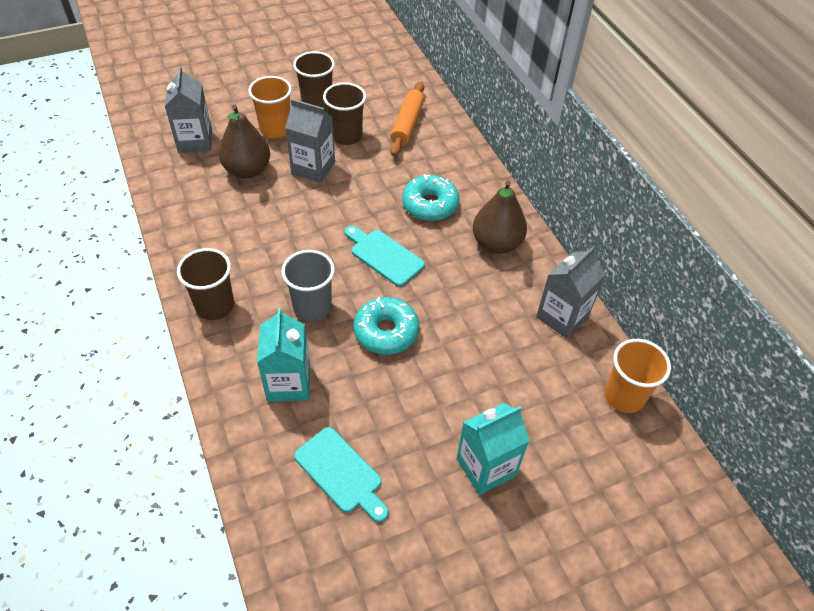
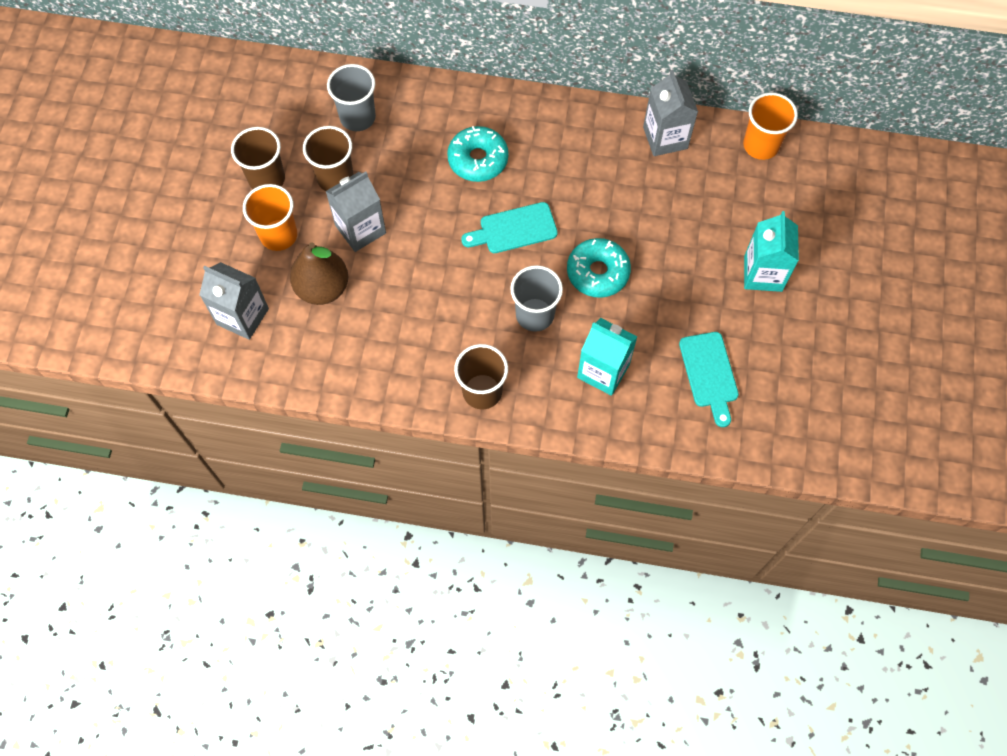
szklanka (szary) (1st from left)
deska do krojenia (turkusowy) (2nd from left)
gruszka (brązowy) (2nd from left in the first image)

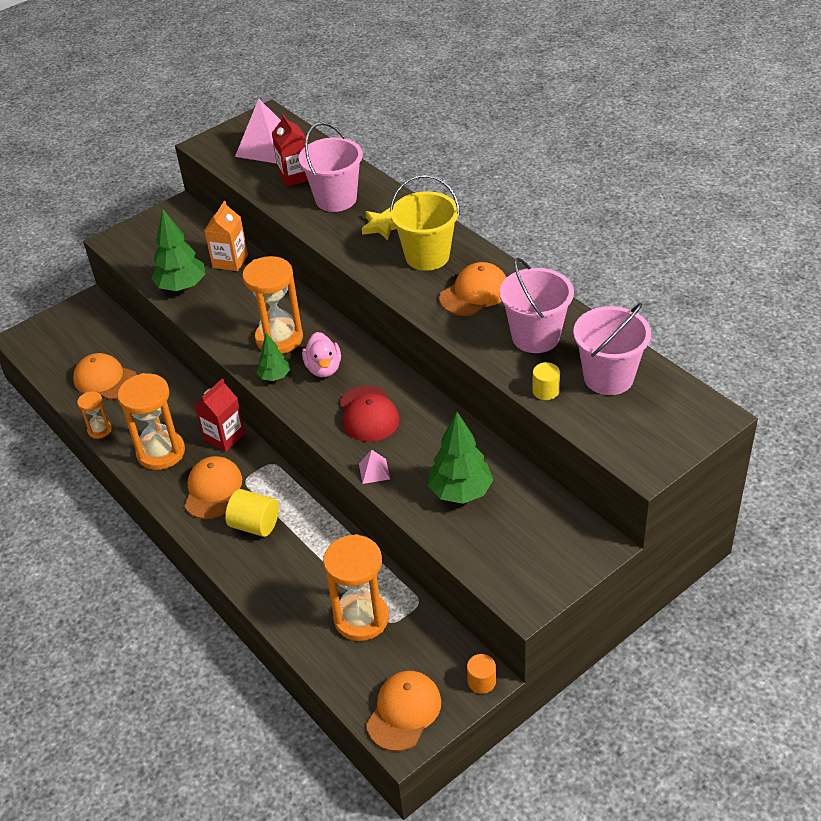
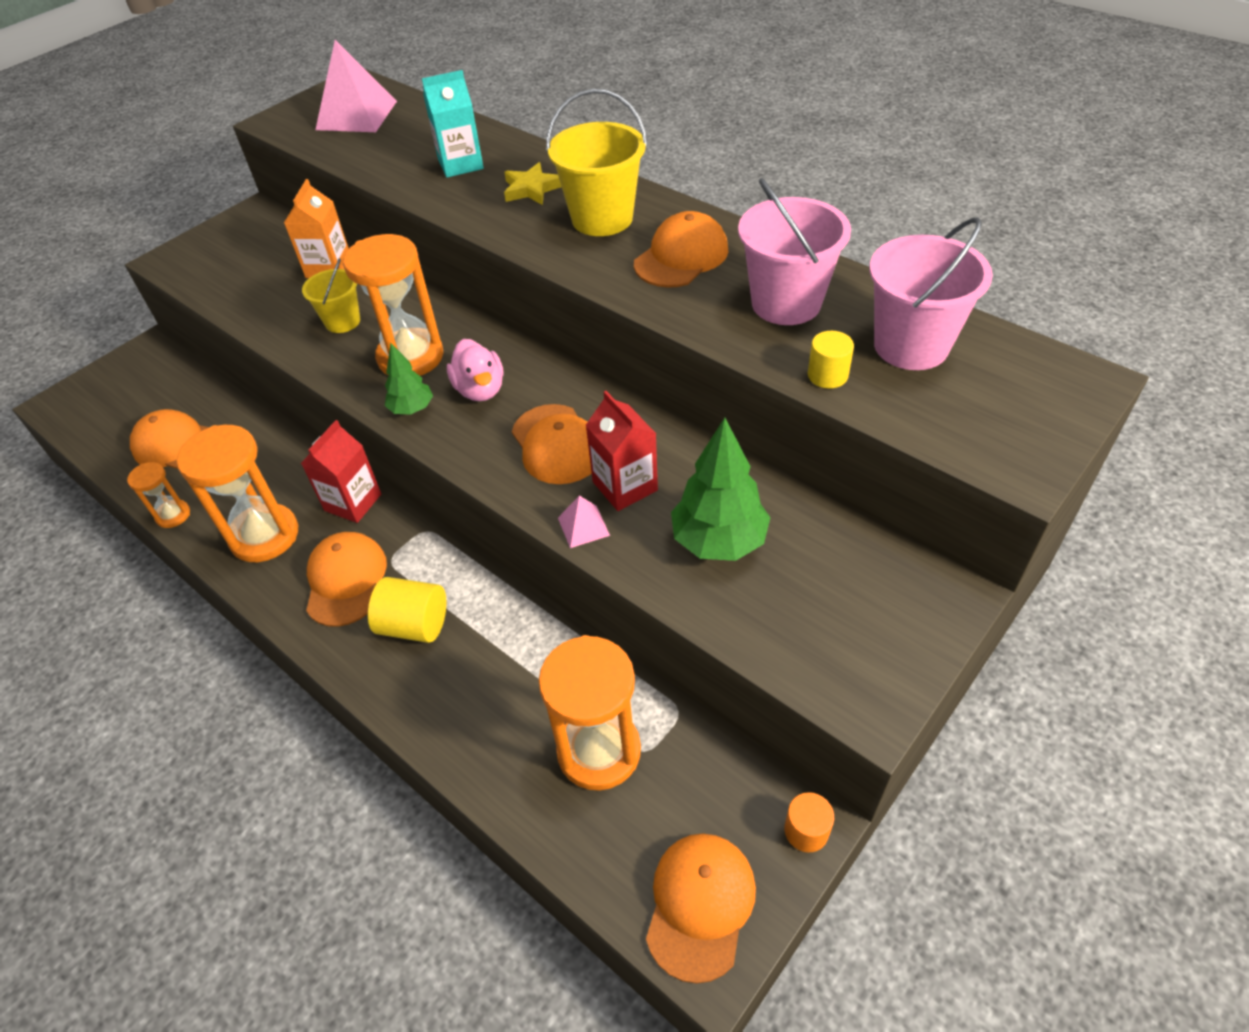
wiadro (żółty) (1st from left)
karton mleka (turkusowy)
czapka (pomarańczowy) (3rd from left)
karton mleka (czerwony) (2nd from left)
drzewko (zielony) (1st from left in the first image)

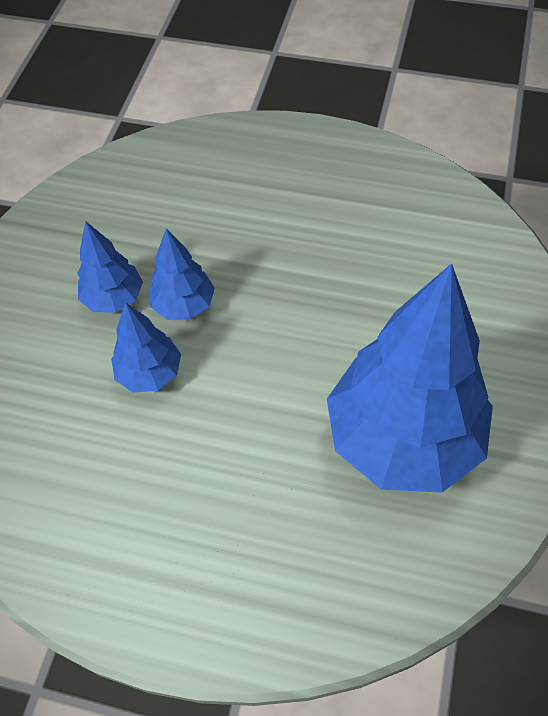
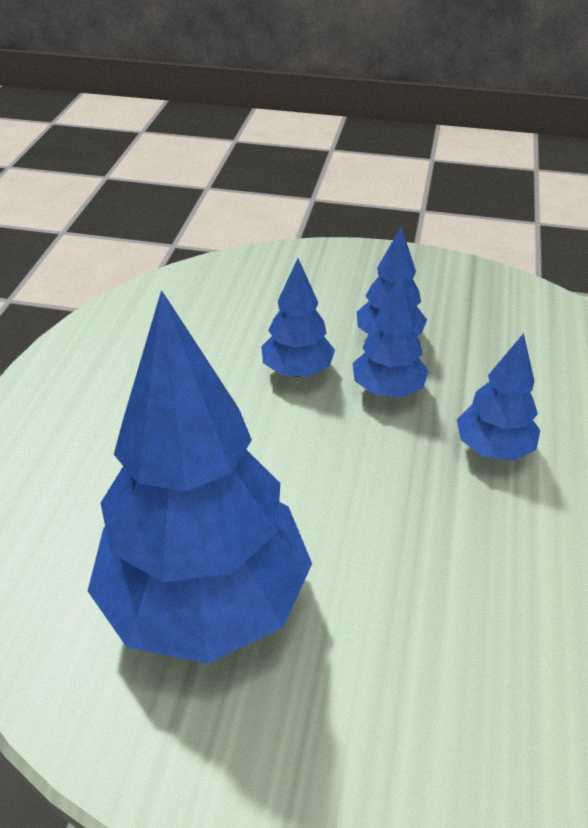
drzewko (niebieski) (5th from left)

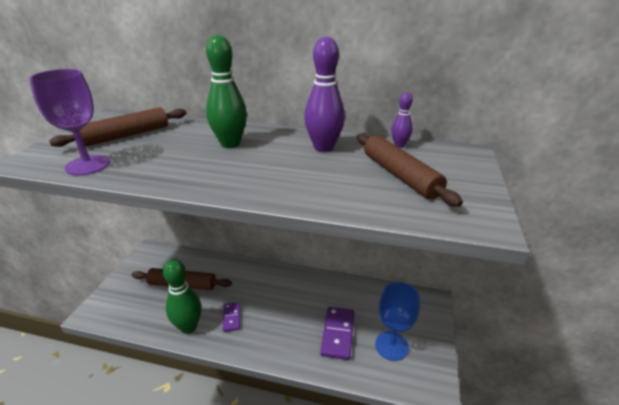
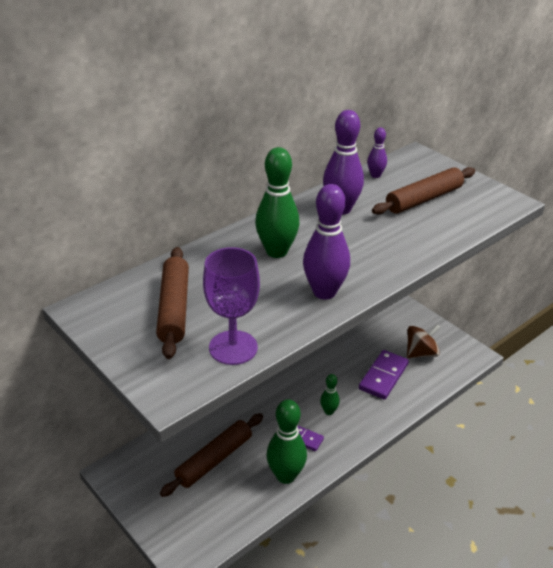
kręgiel (fioletowy) (1st from left)
kręgiel (zielony) (3rd from left)
kostka domina (fioletowy) (2nd from left)
wałek do ciasta (brązowy) (3rd from left)
bączek (brązowy)

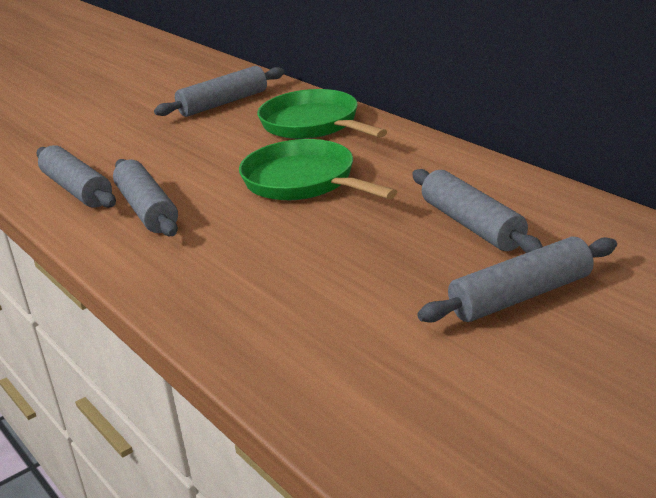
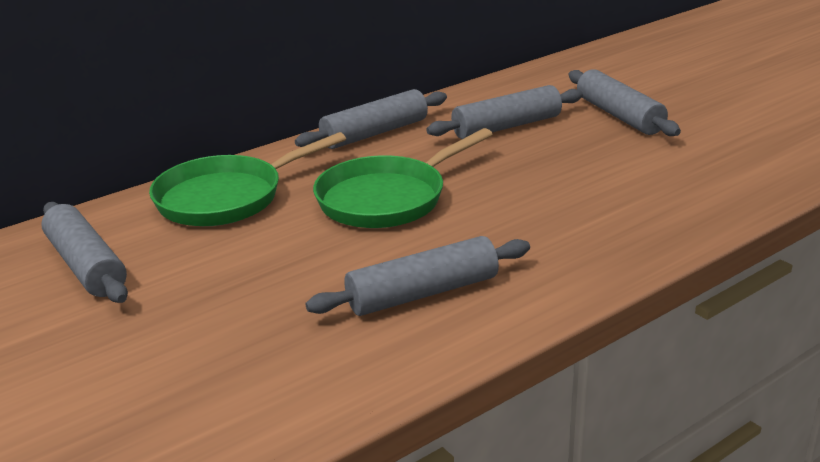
wałek do ciasta (szary) (2nd from left)

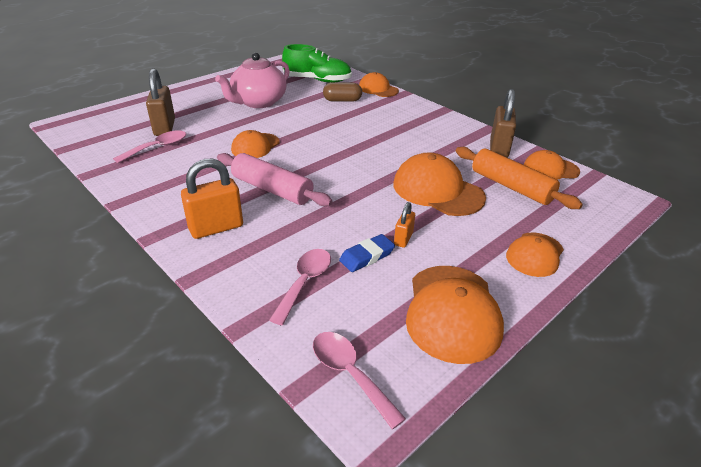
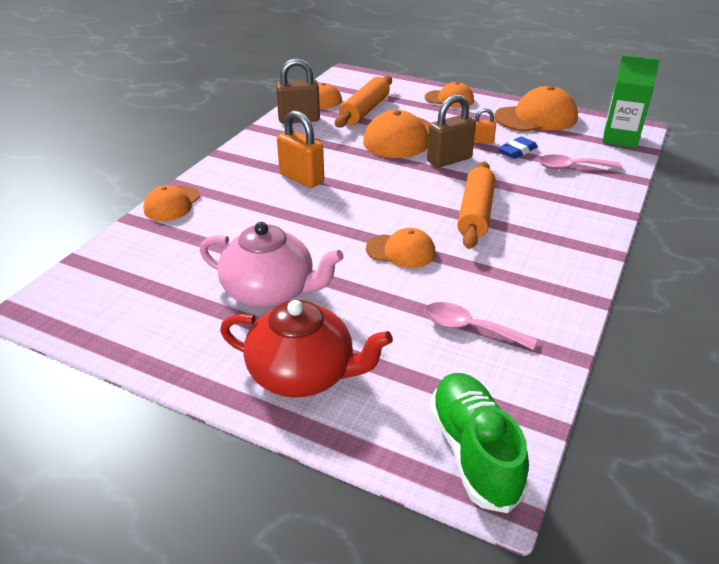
imbryk (czerwony)
kłódka (pomarańczowy) (1st from left)
kłódka (brązowy) (2nd from left)
but (zielony)
wałek do ciasta (pomarańczowy) (2nd from left)
gumka do mazania (niebieski)
karton mleka (zielony)
kapsułka (brązowy)

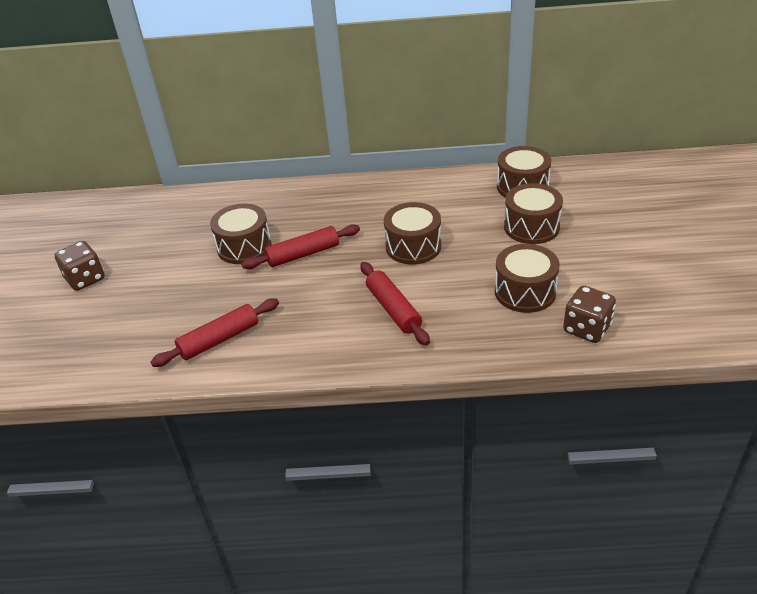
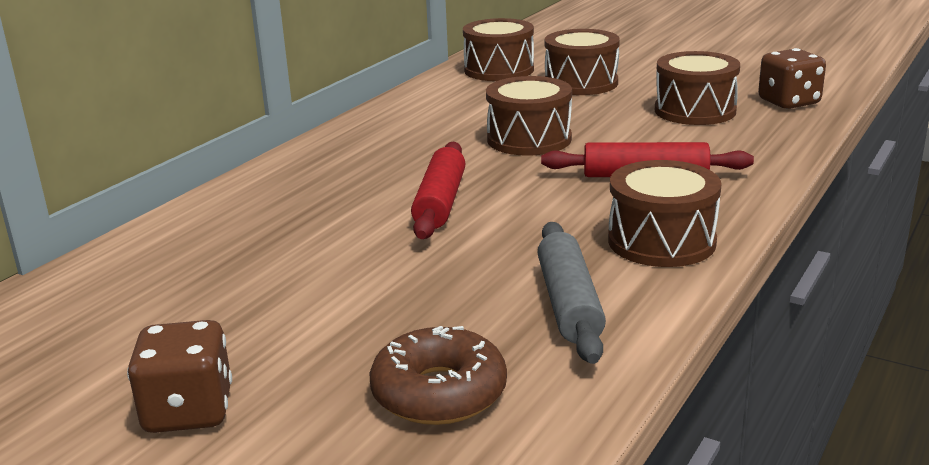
donut (brązowy)
wałek do ciasta (szary)
bęben (brązowy) (4th from left)

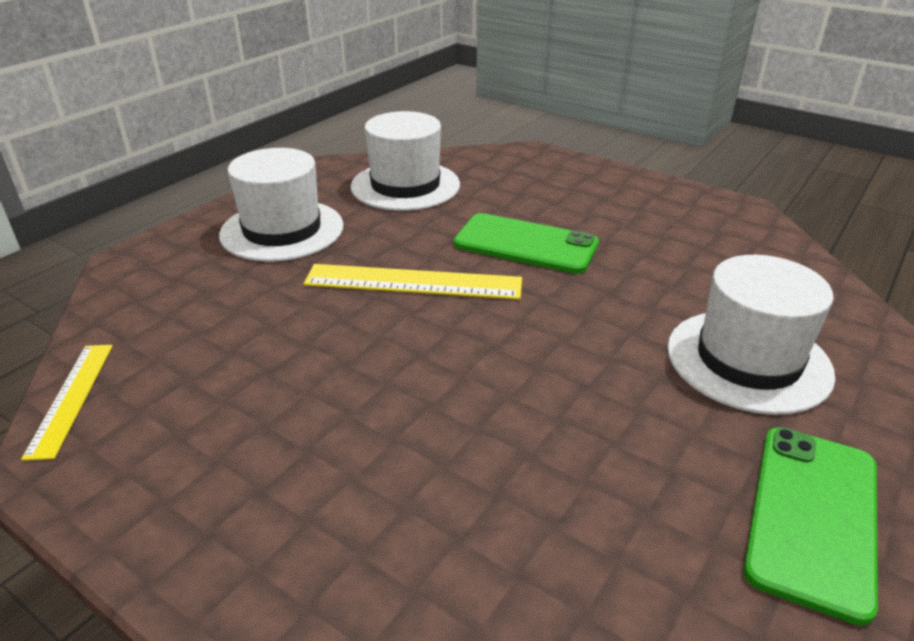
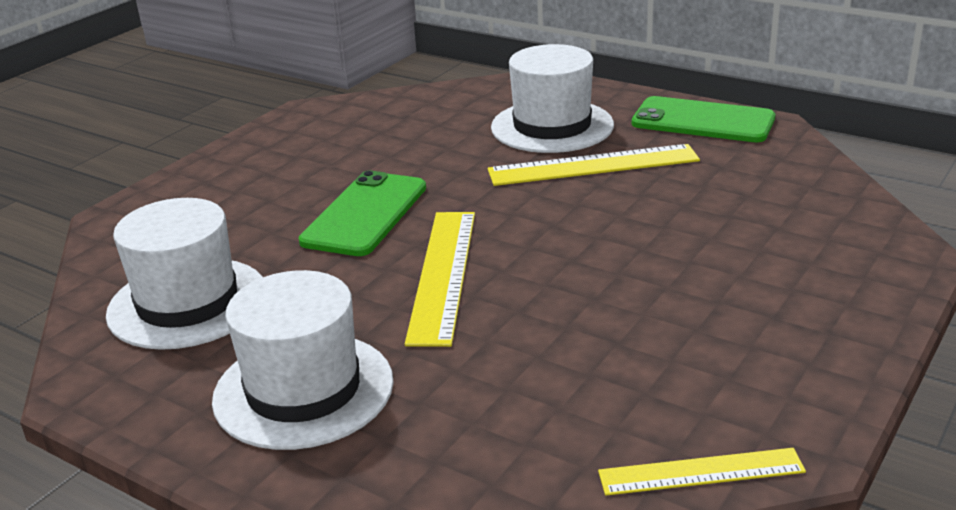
linijka (żółty) (2nd from left)

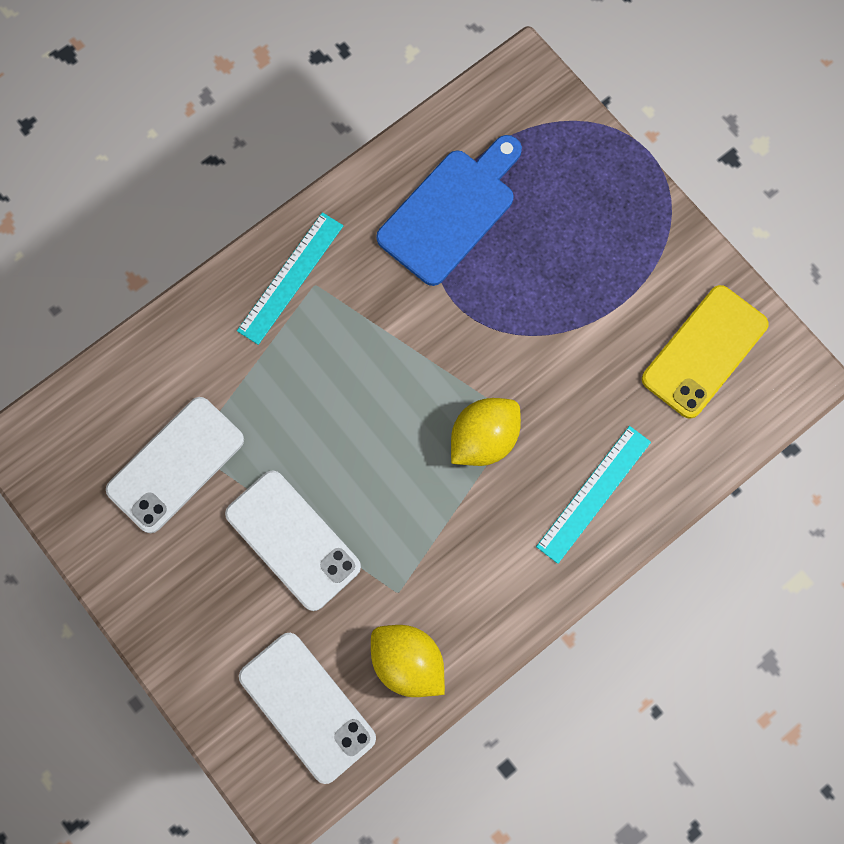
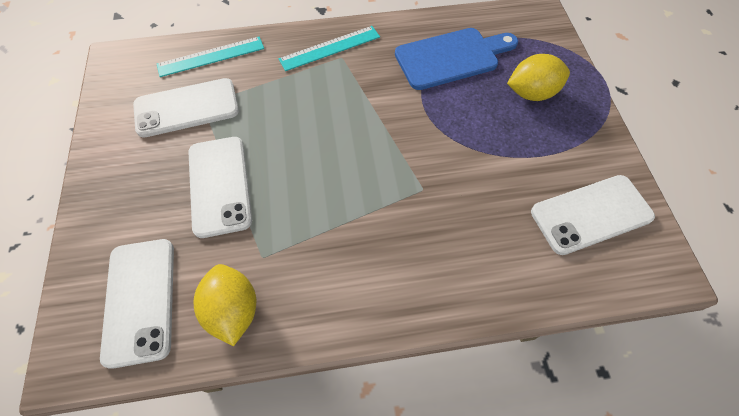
linijka (turkusowy) (1st from left)
cytryna (żółty) (2nd from left)
telefon (biały) (4th from left)

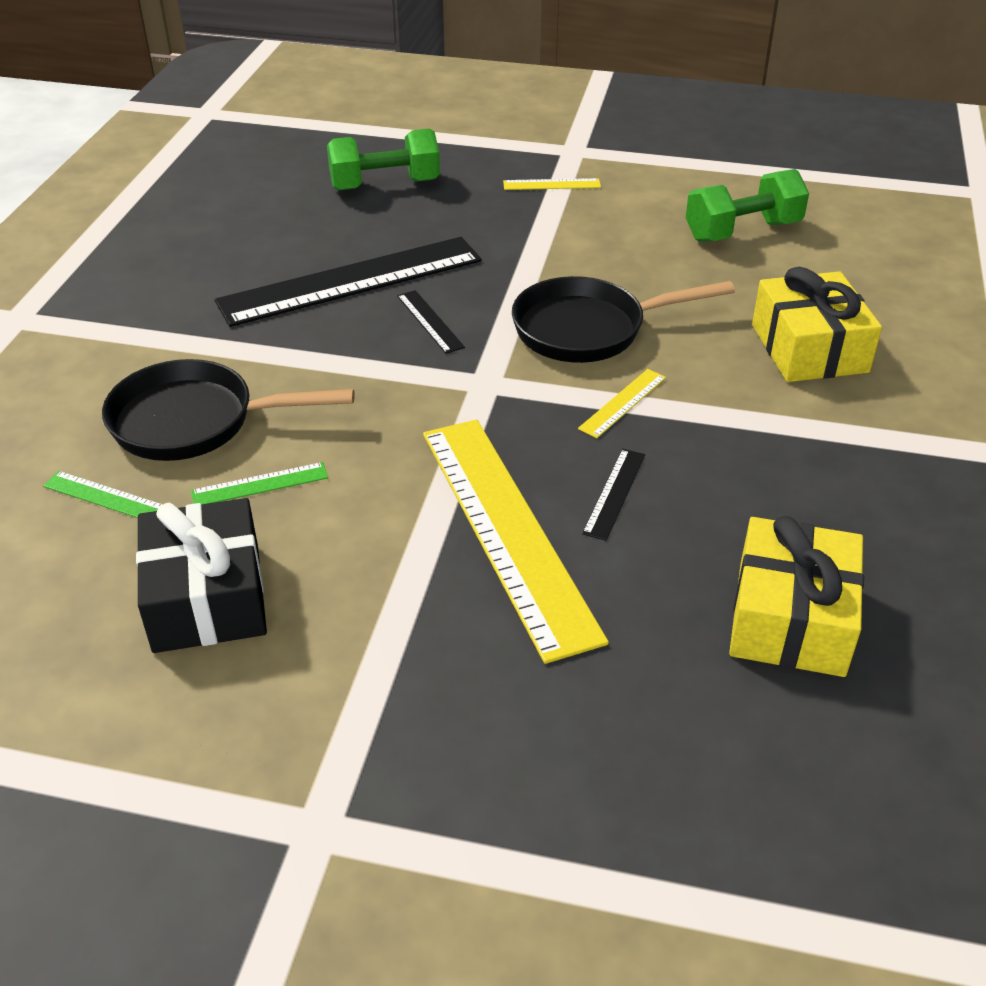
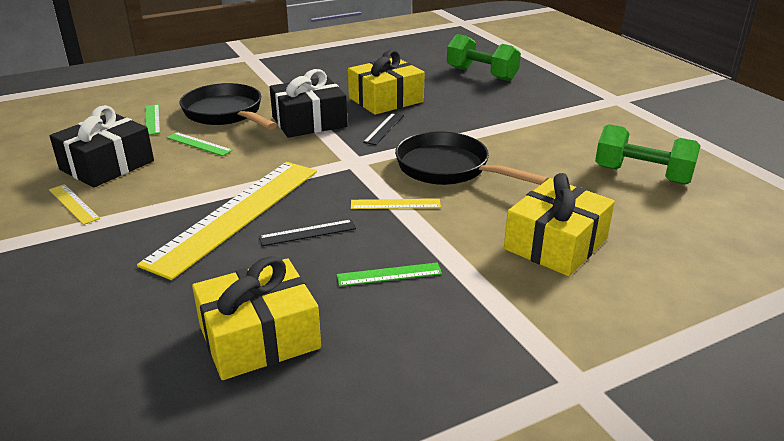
linijka (żółty) (1st from left)
prezent (czarny) (2nd from left)
linijka (zielony) (3rd from left)
prezent (żółty) (2nd from left)

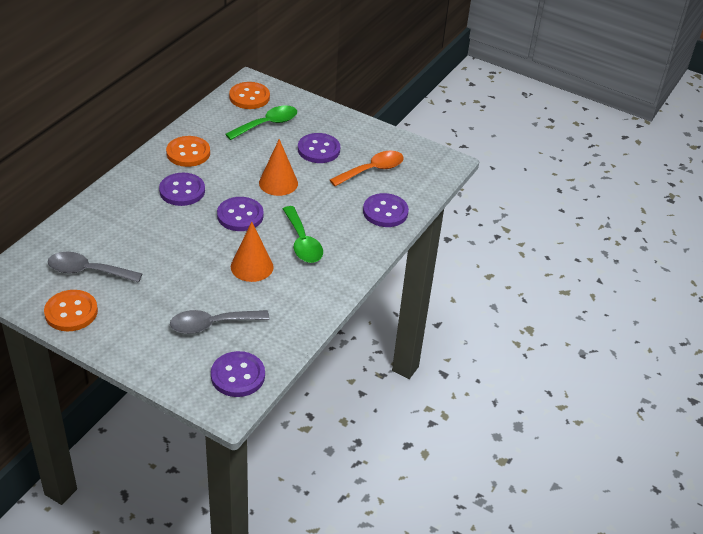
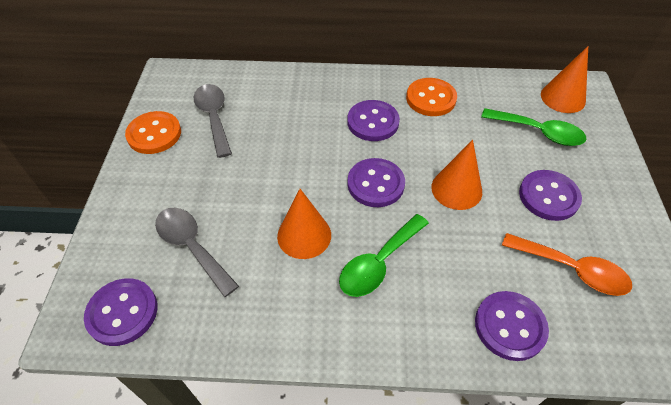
stożek (pomarańczowy) (3rd from left)

